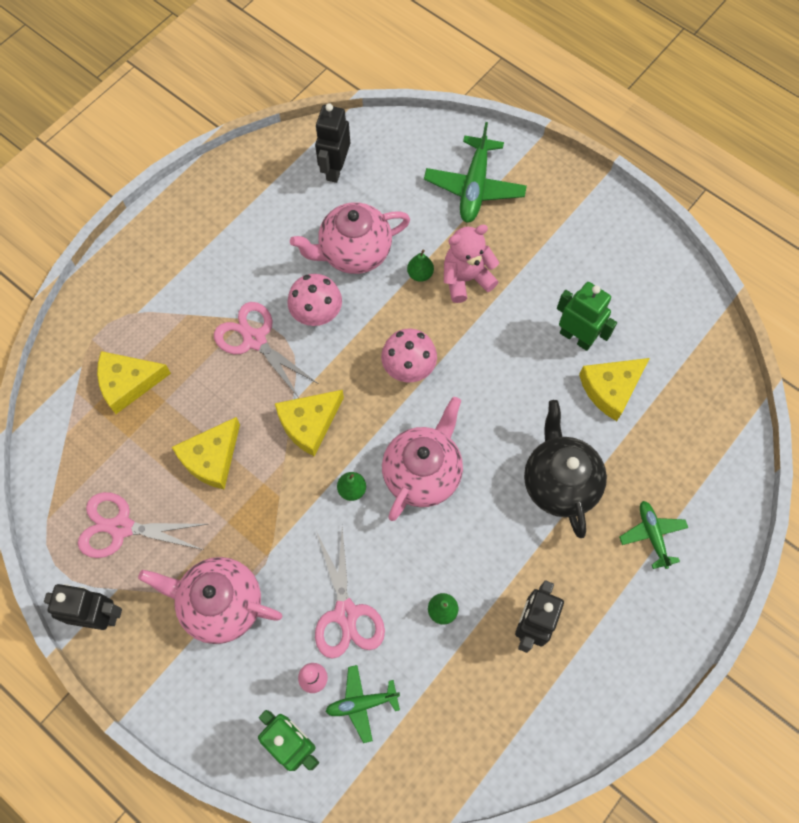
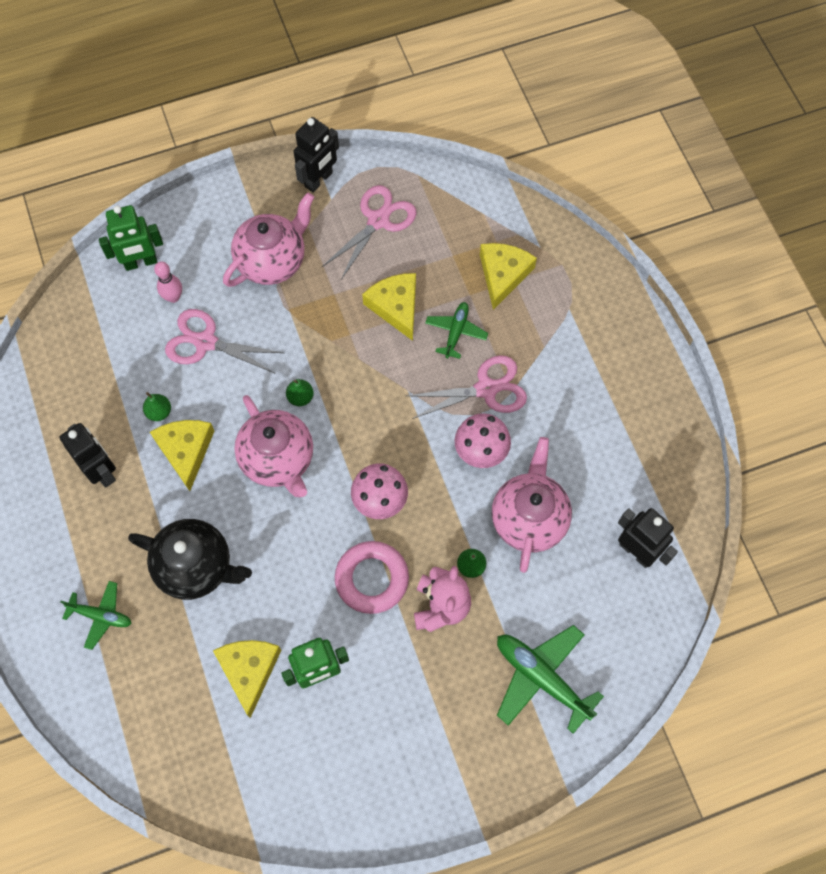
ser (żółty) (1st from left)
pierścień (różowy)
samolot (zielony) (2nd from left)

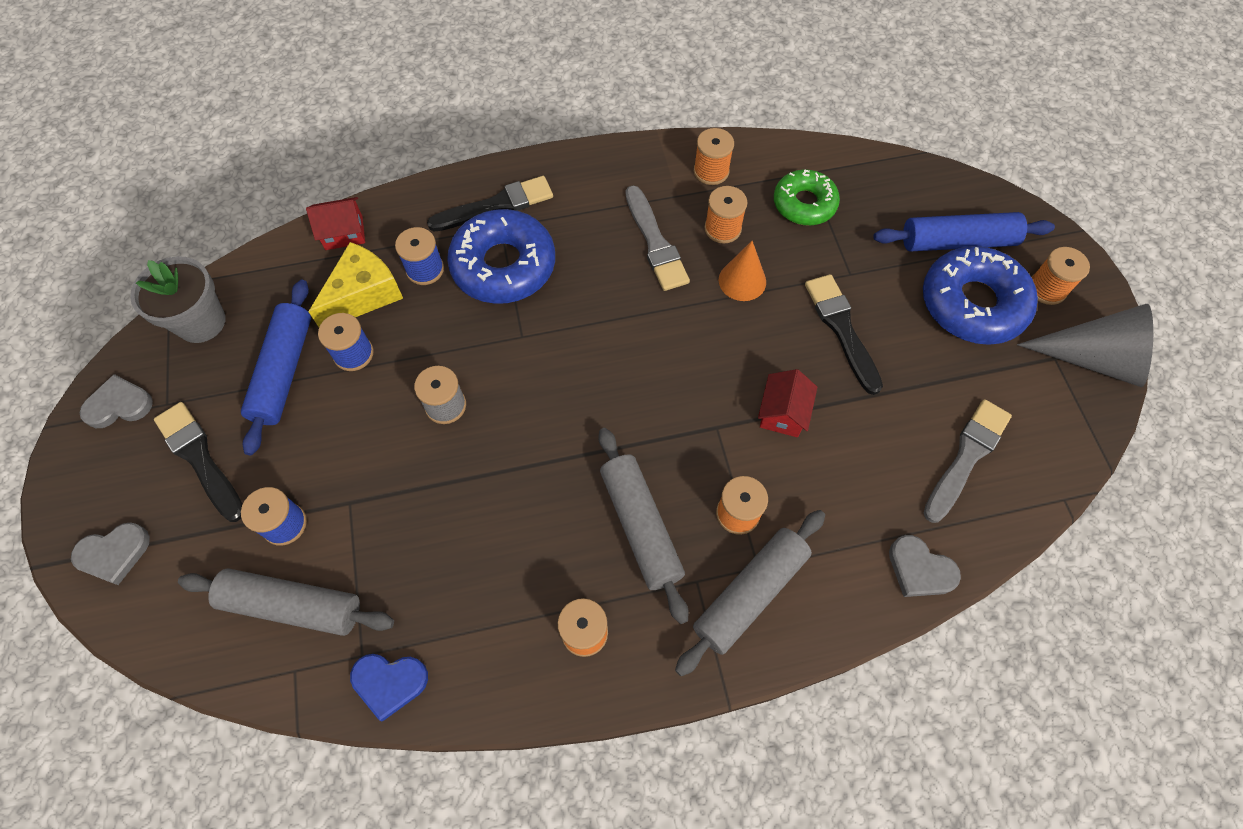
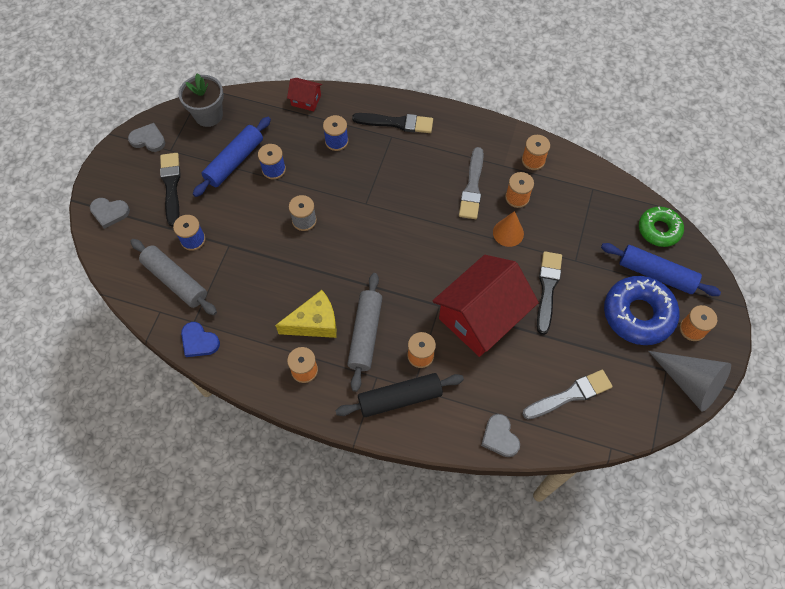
ser (żółty)
wałek do ciasta (czarny)
domek (czerwony) (2nd from left)
donut (zielony)
donut (niebieski) (1st from left in the first image)

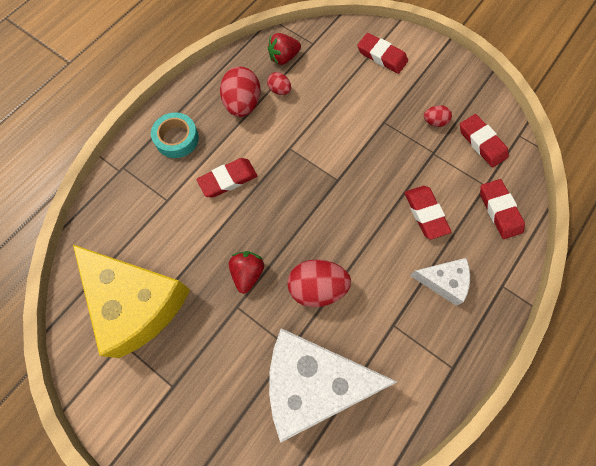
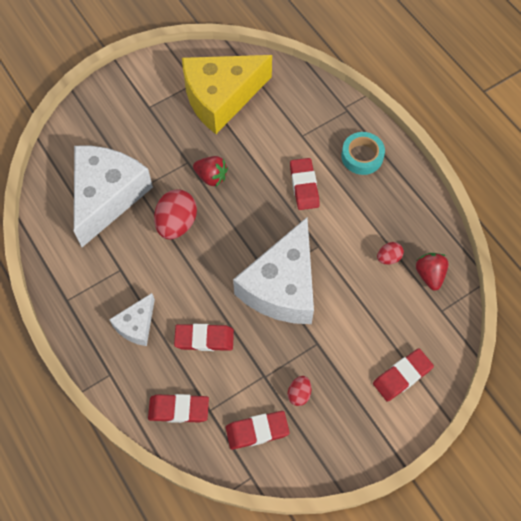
ser (biały) (3rd from left)
jajko (czerwony) (1st from left in the first image)

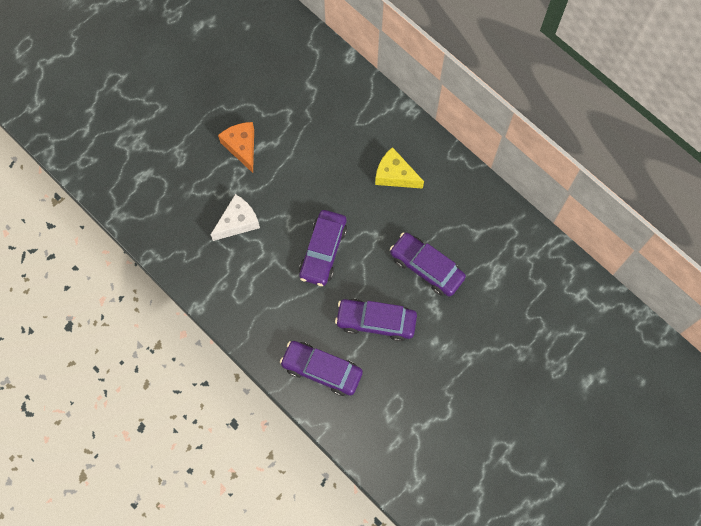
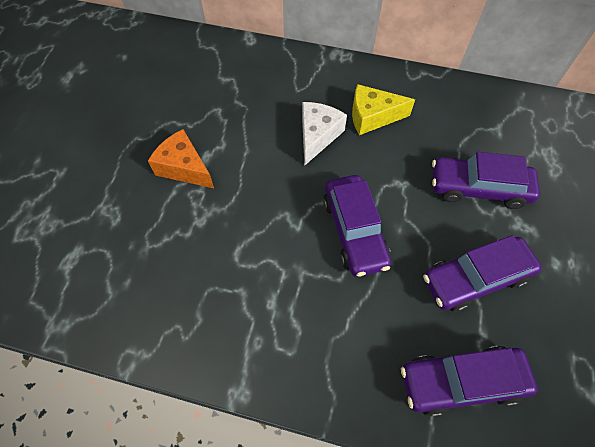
ser (biały)

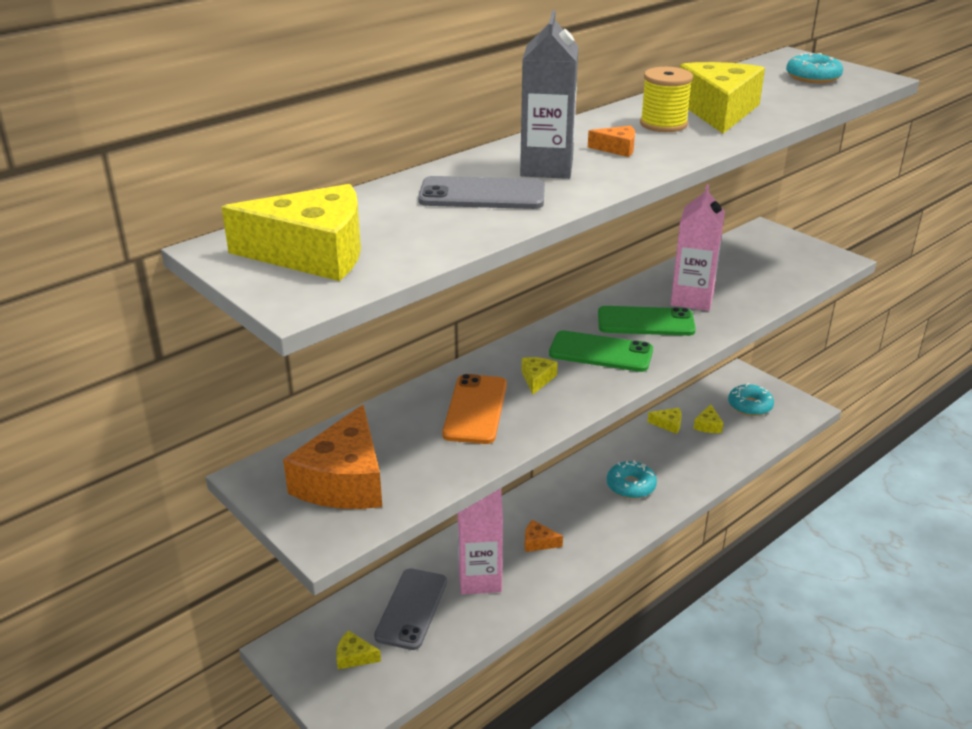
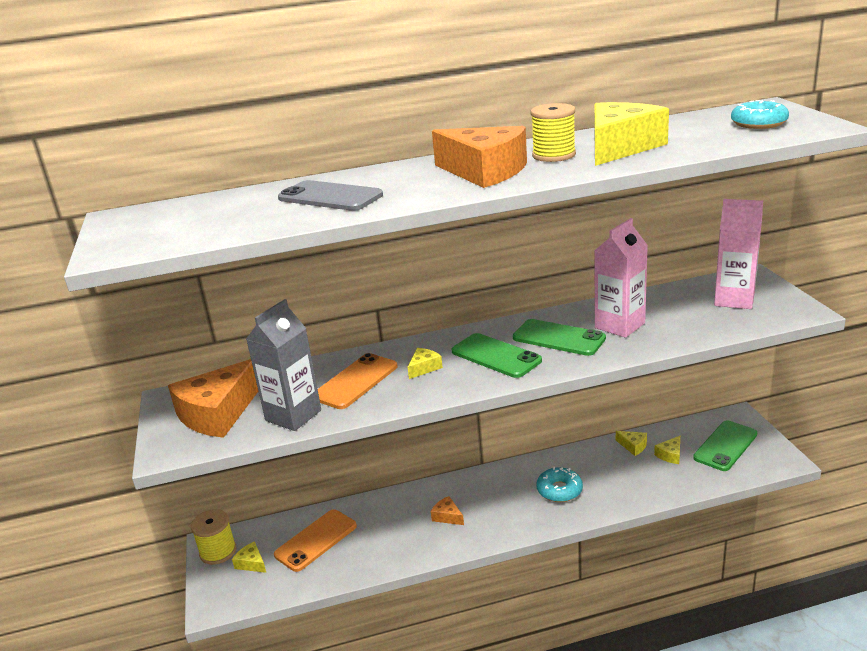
szpulka (żółty) (1st from left)
karton mleka (szary)
telefon (pomarańczowy) (1st from left)
ser (pomarańczowy) (3rd from left)
telefon (zielony) (3rd from left)
karton mleka (różowy) (2nd from left)
ser (żółty) (1st from left in the first image)

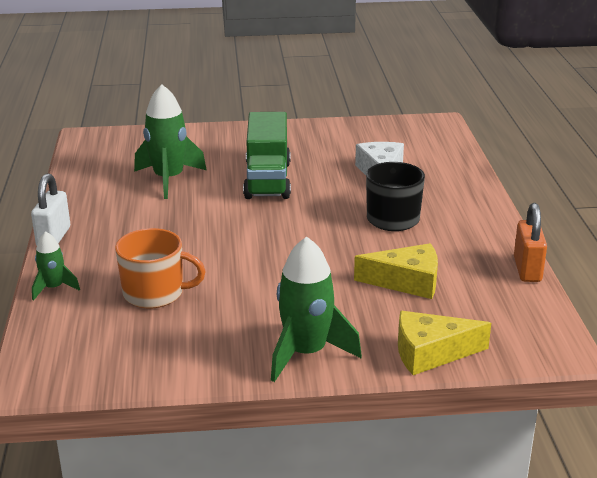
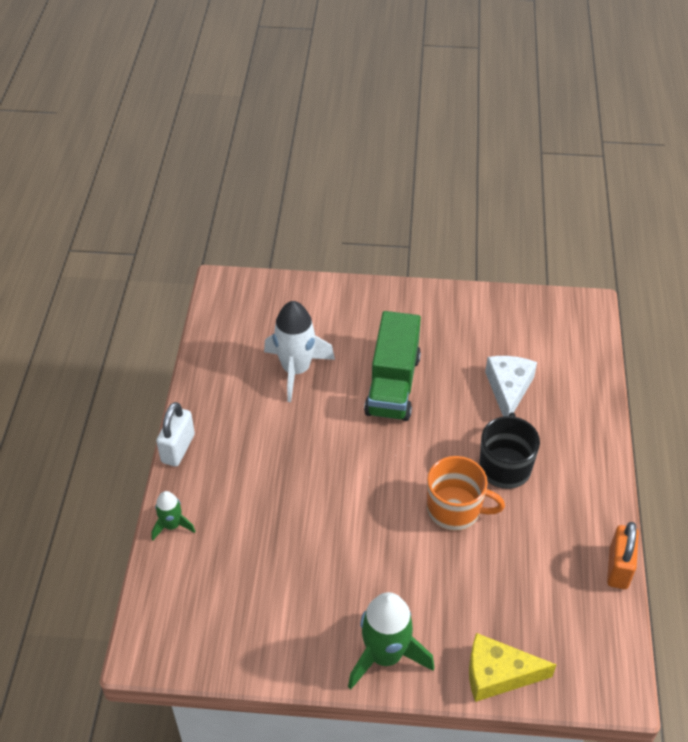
rakieta (biały)
kubek (pomarańczowy)
ser (żółty) (1st from left in the first image)

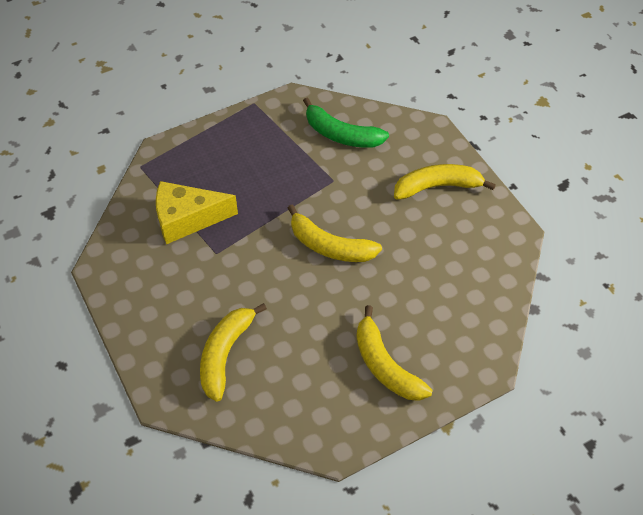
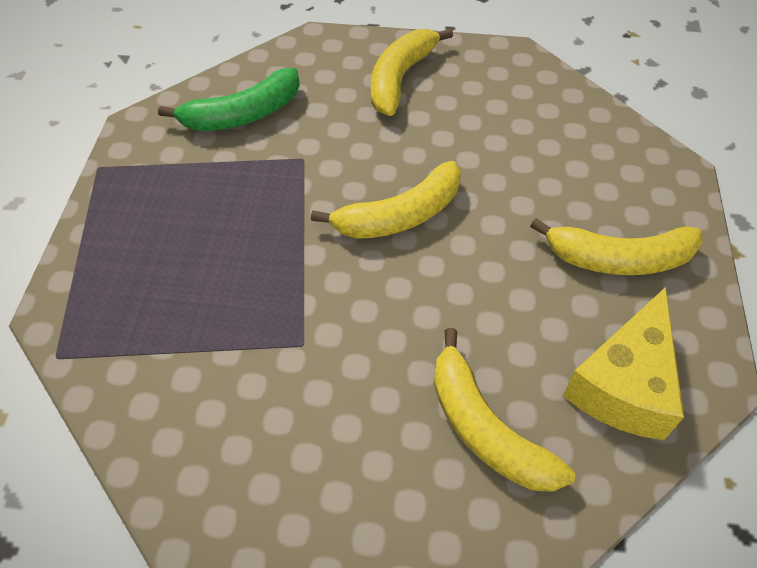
ser (żółty)

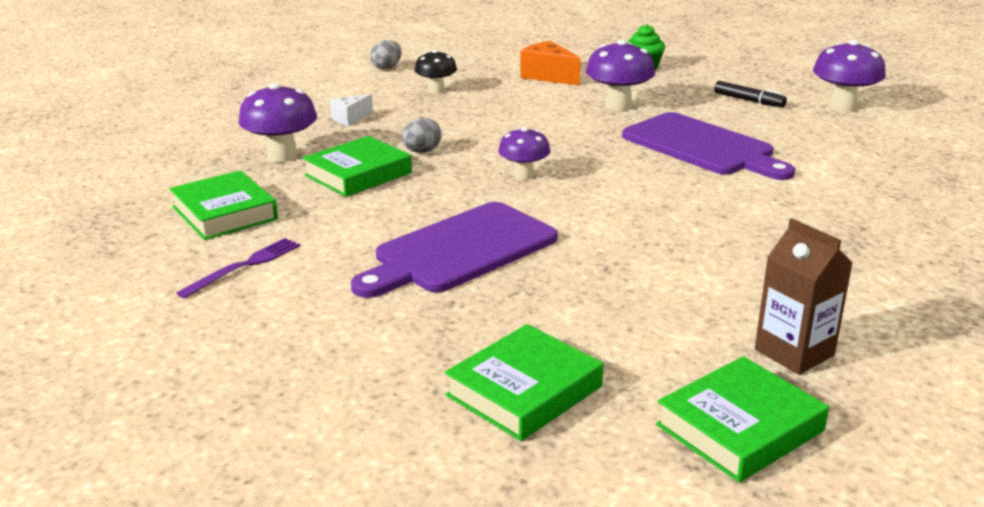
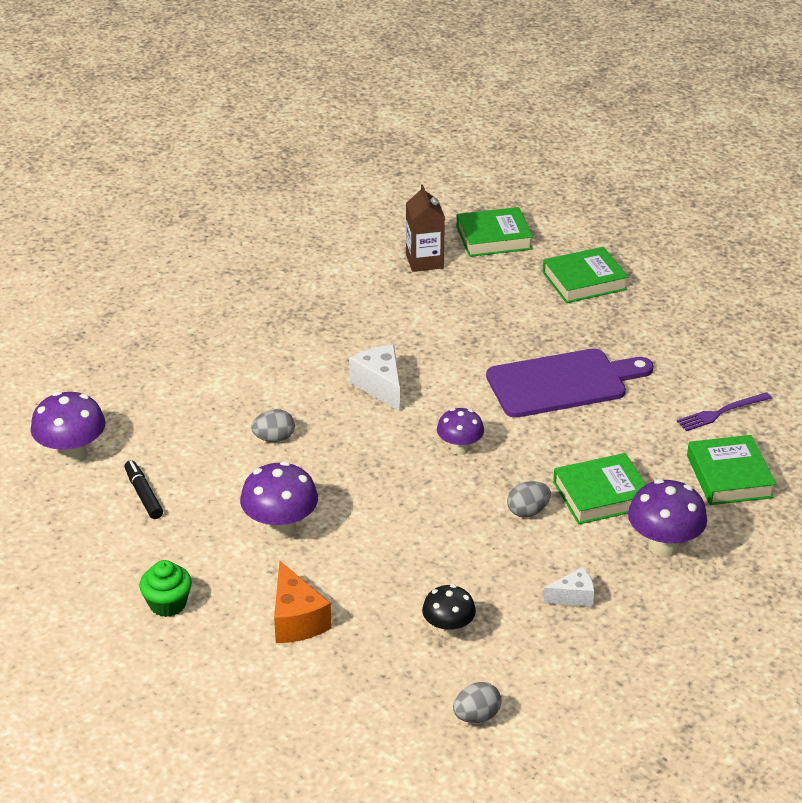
jajko (szary) (1st from left)
ser (biały) (1st from left)

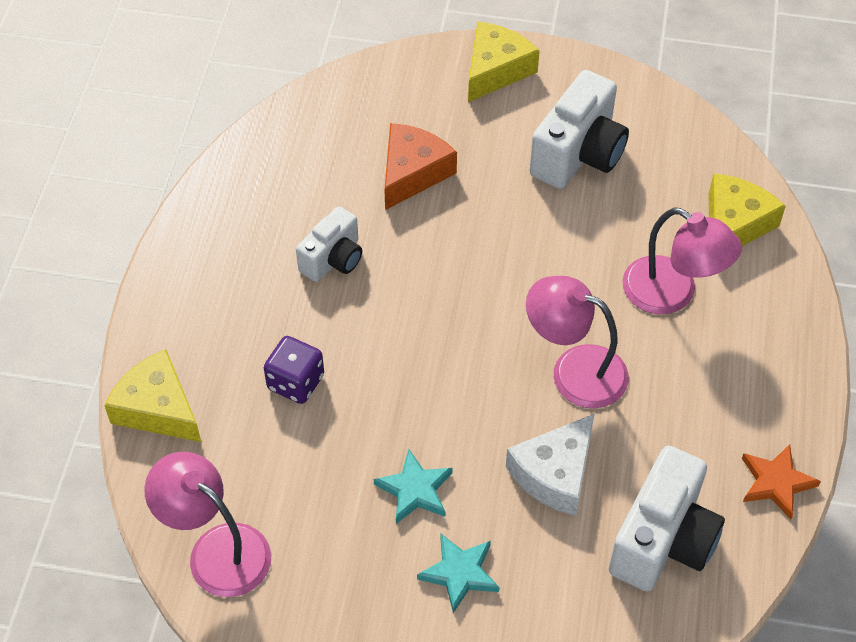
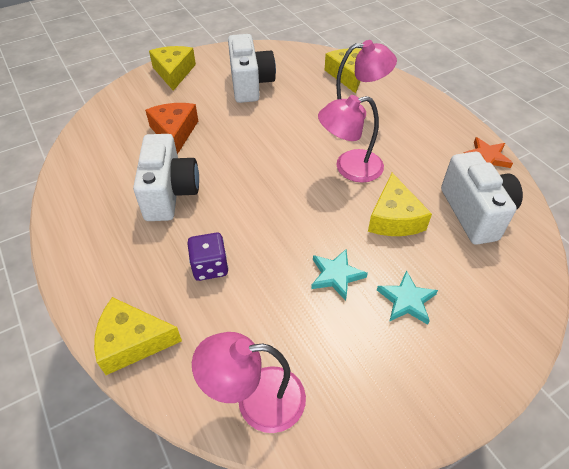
aparat fotograficzny (biały) (1st from left)
ser (żółty) (4th from left)

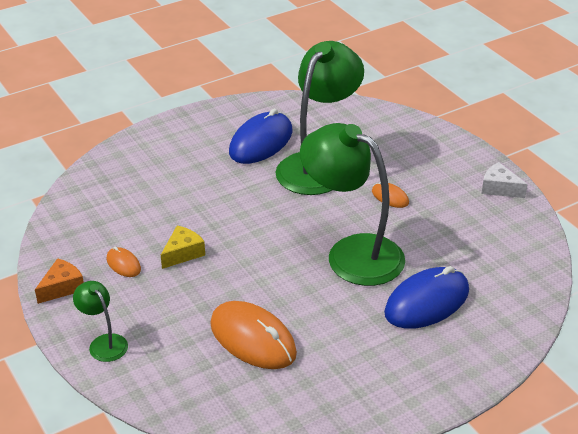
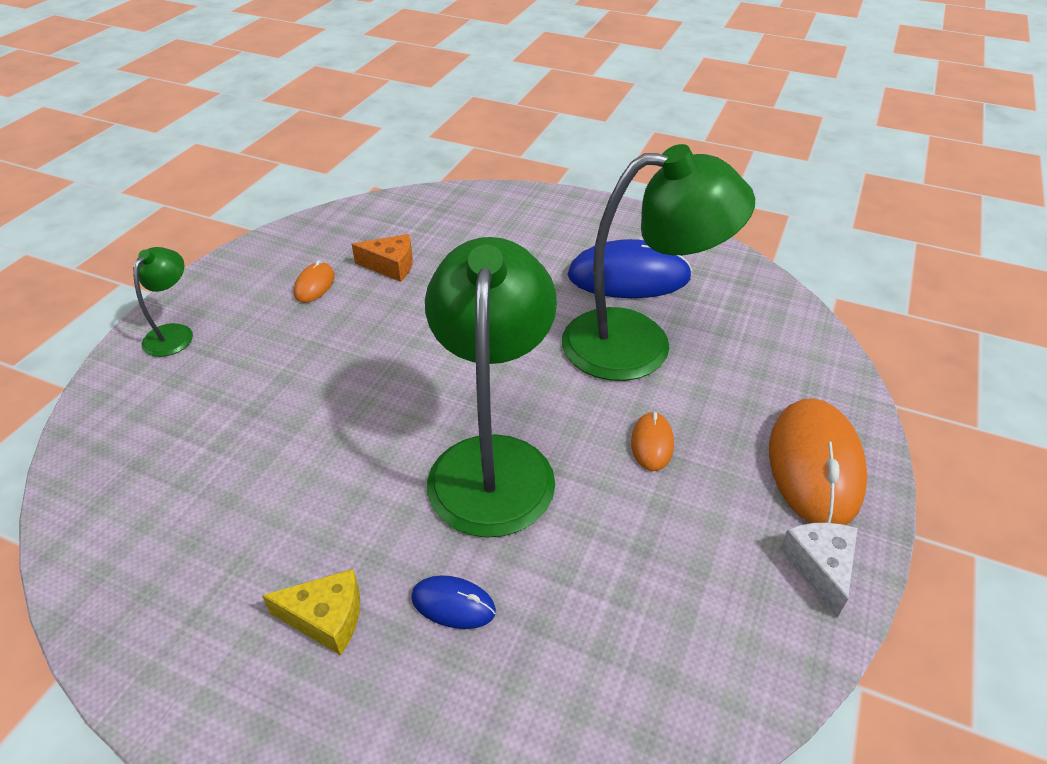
ser (żółty)
ser (pomarańczowy)
myszka (niebieski) (1st from left)
myszka (pomarańczowy) (3rd from left)

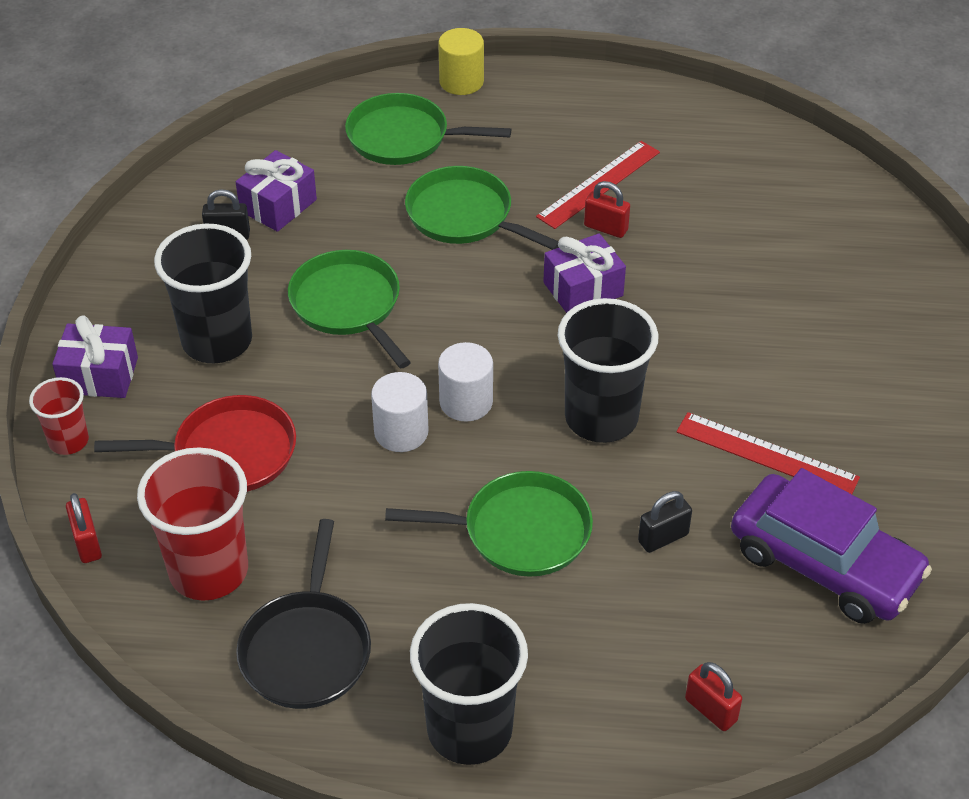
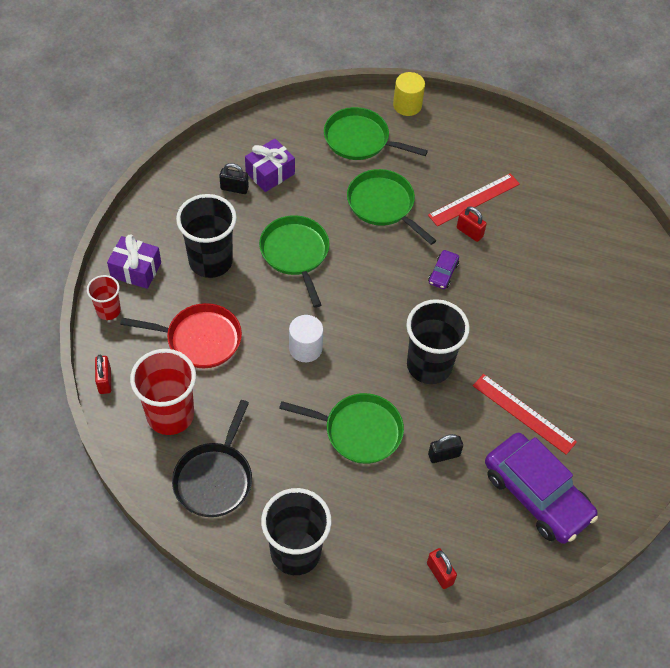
samochód (fioletowy) (1st from left)
walec (biały) (2nd from left in the first image)

